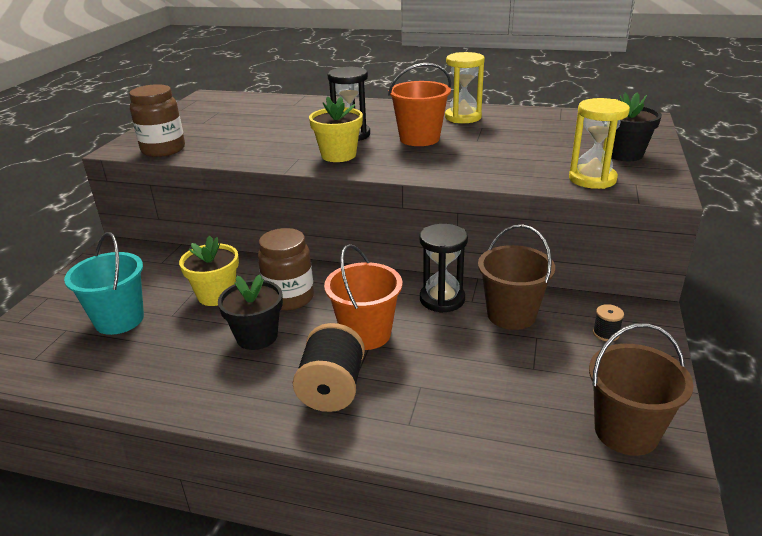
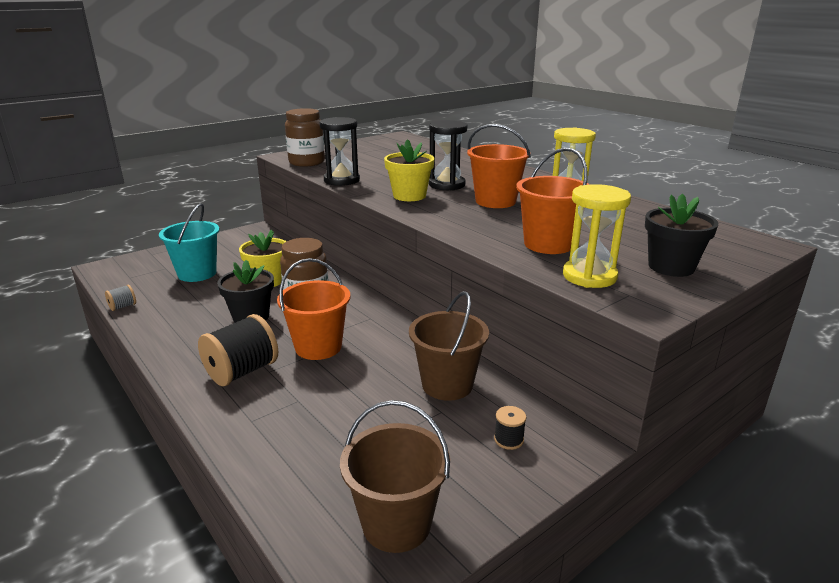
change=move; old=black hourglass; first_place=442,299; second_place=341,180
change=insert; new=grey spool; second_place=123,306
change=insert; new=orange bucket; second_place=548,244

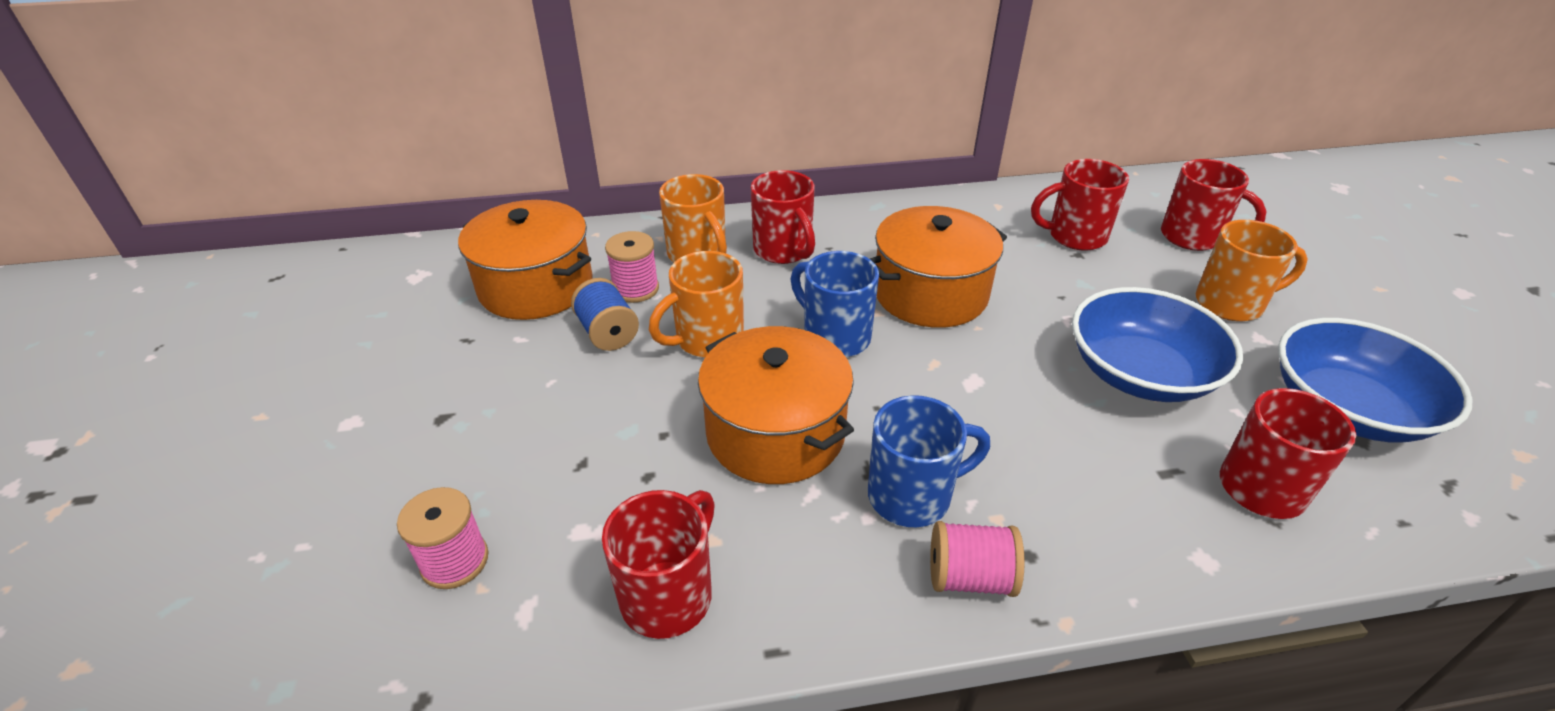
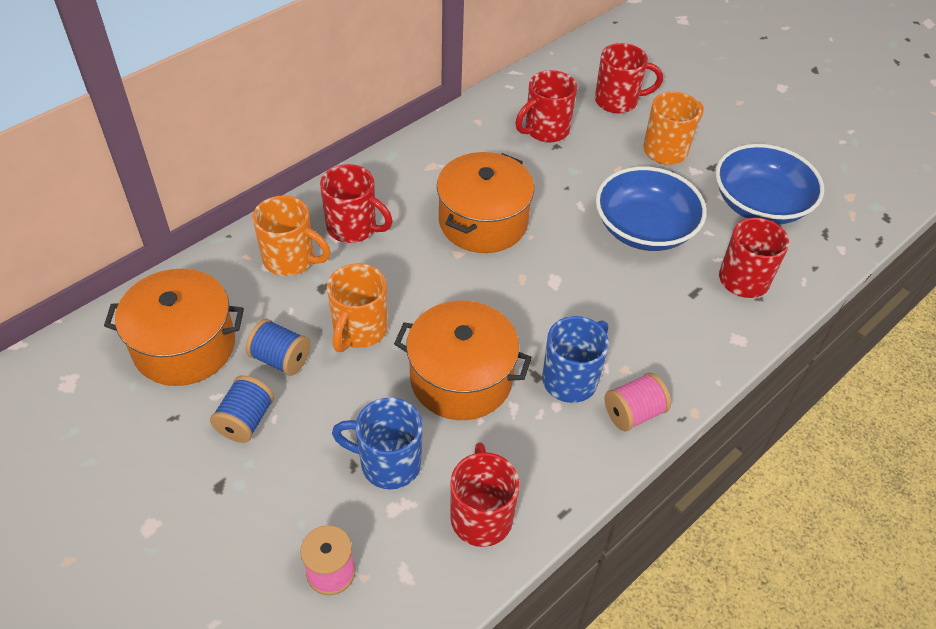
change=delete; old=pink spool; first_place=635,289
change=move; old=blue mug; first_place=834,336; second_place=388,463
change=insert; new=blue spool; second_place=246,420

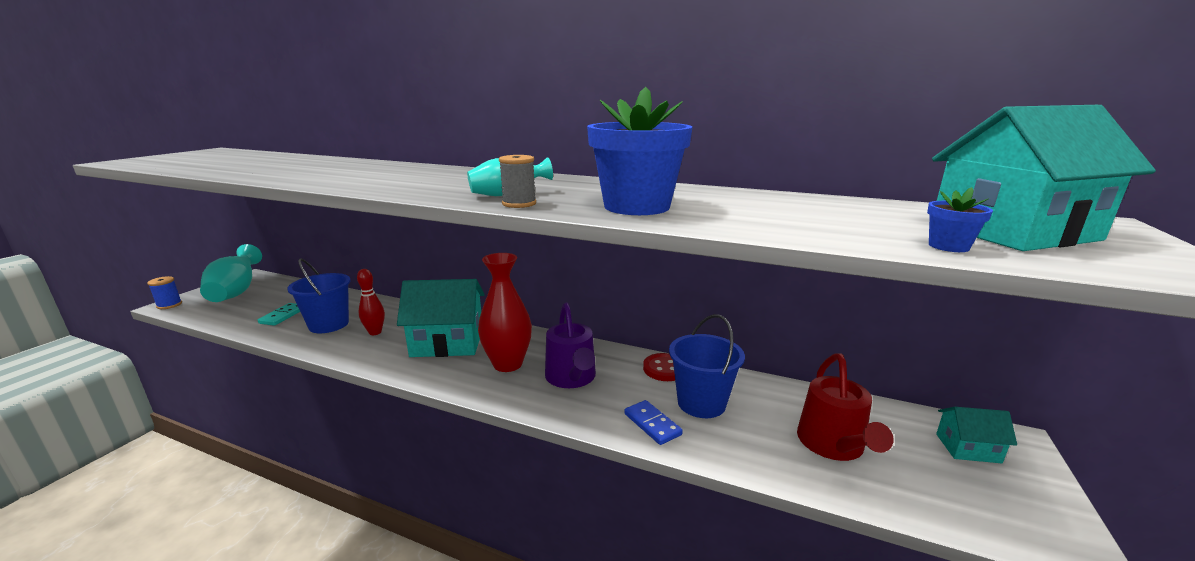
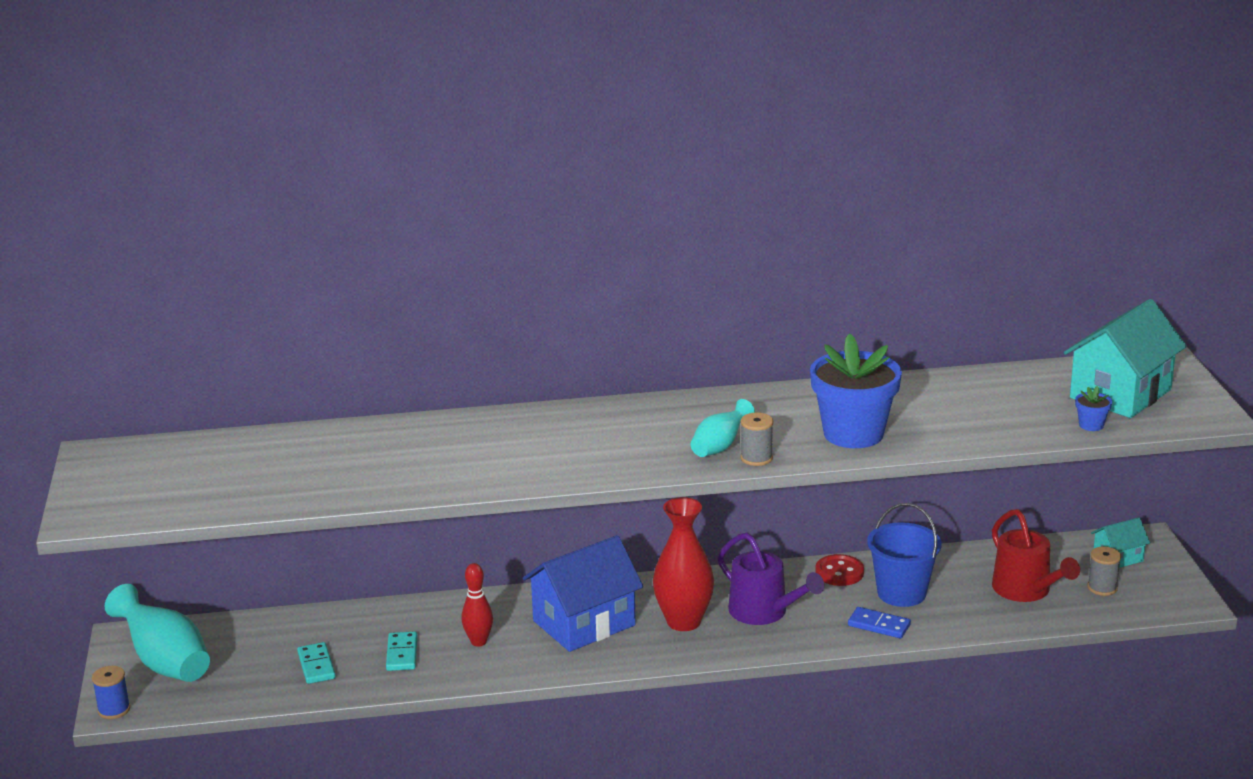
change=replace; old=blue bucket; new=turquoise domino; first_place=329,324; second_place=402,654
change=recolor; old=turquoise house; new=blue house; first_place=447,343; second_place=584,623
change=insert; new=grey spool; second_place=1102,588

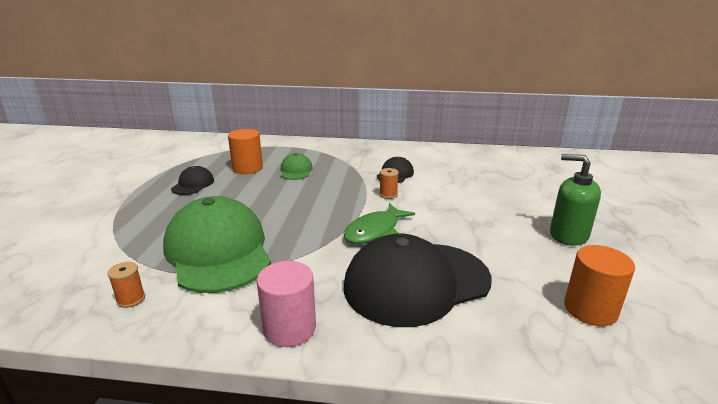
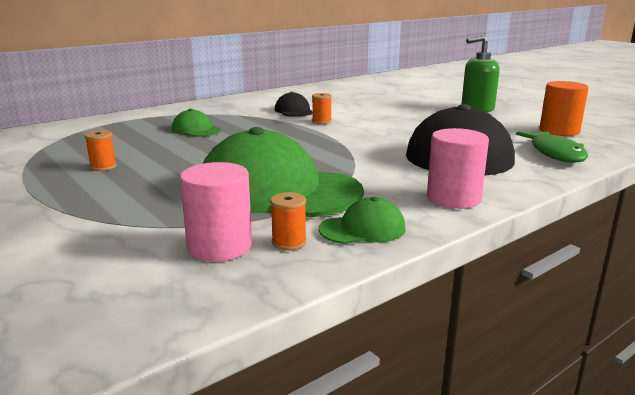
change=replace; old=black cap; new=orange spool; first_place=193,184; second_place=103,167
change=delete; old=orange cylinder; first_place=247,168
change=move; old=green fish; first_place=375,231; second_place=555,153
change=insert; new=pink cylinder; second_place=220,246
change=insert; new=green cap; second_place=362,229

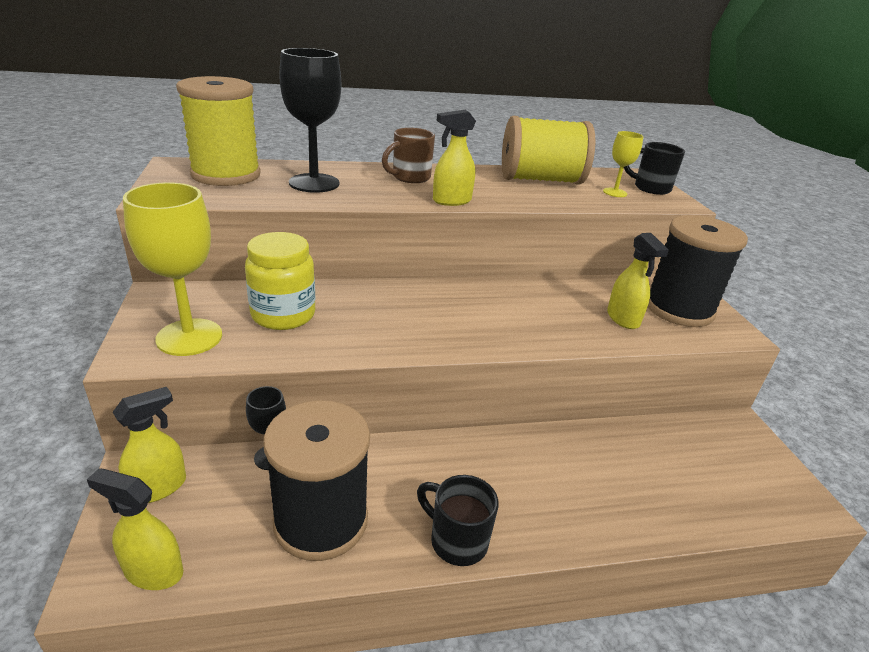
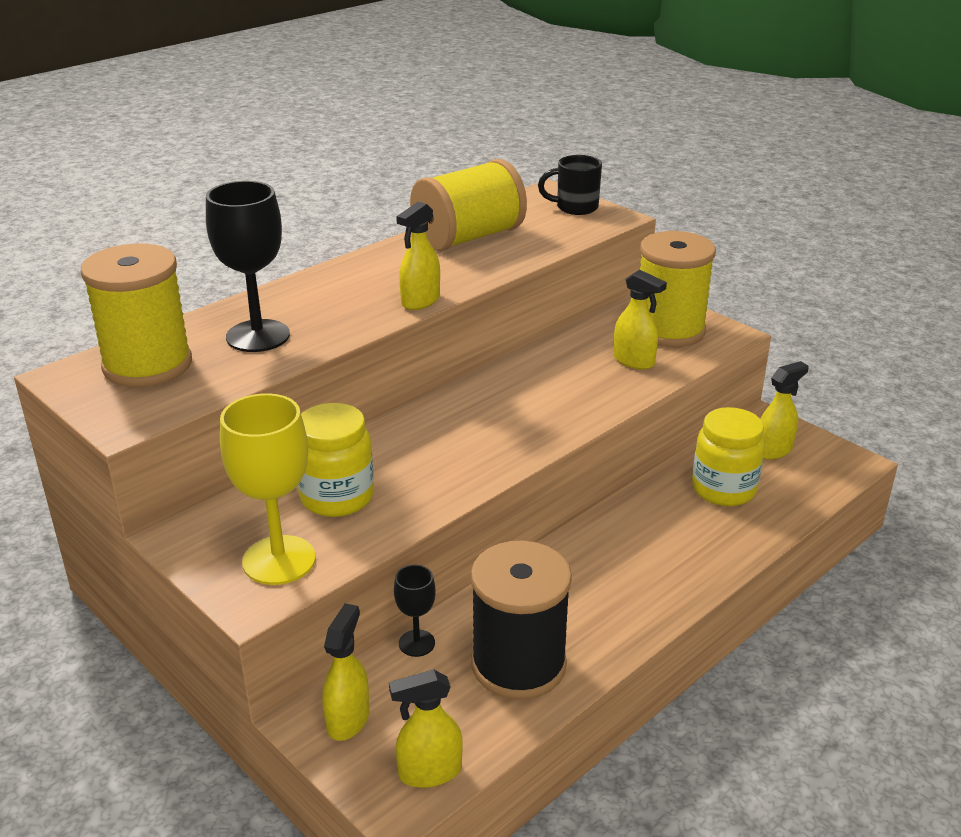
change=delete; old=brown mug; first_place=410,177
change=delete; old=black mug; first_place=457,540
change=delete; old=yellow goblet; first_place=615,192
change=recolor; old=black spool; new=yellow spool; first_place=679,309; second_place=669,330
change=insert; new=yellow jar; second_place=723,489
change=insert; new=yellow spray bottle; second_place=773,450

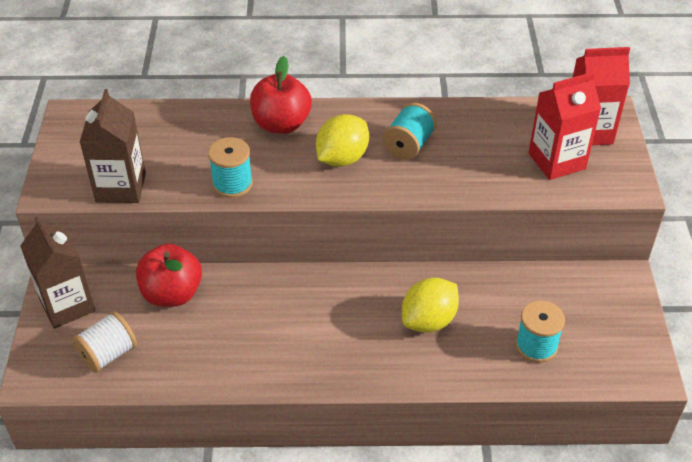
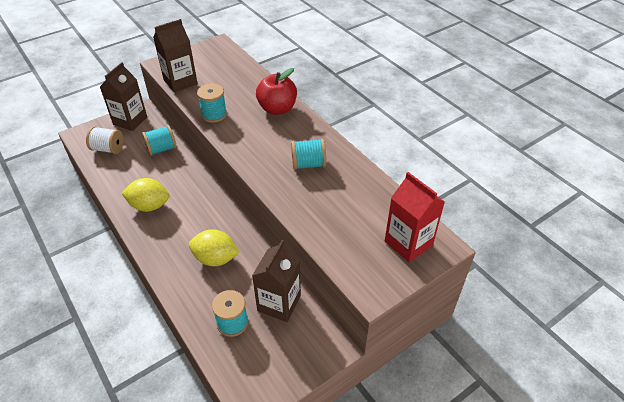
change=replace; old=red apple; new=turquoise spool; first_place=172,294; second_place=161,149
change=move; old=yellow lemon; first_place=342,158; second_place=149,206
change=delete; old=red carton; first_place=556,161
change=insert; new=brown carton; second_place=279,303

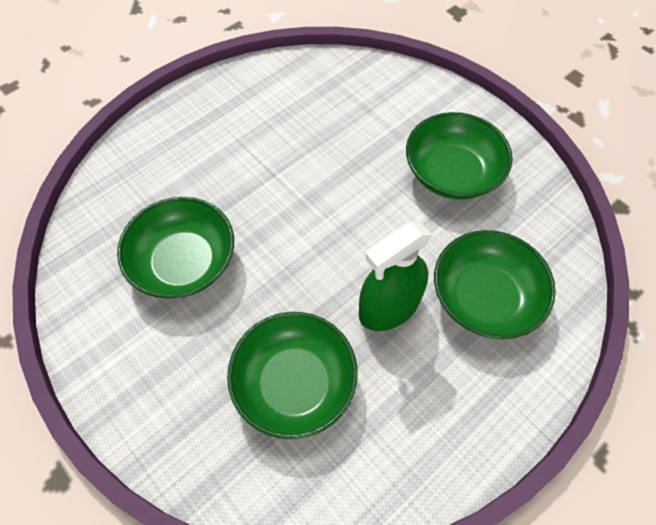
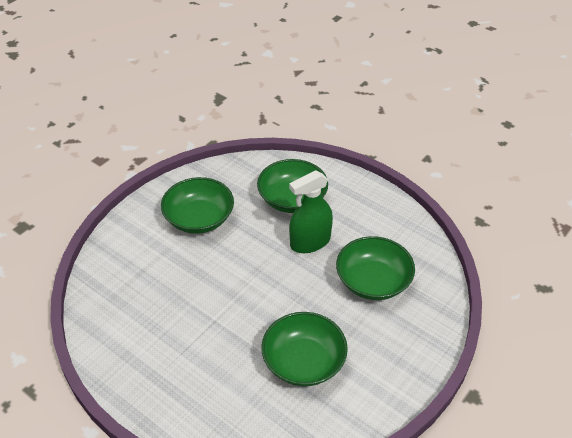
change=rotate; old=green spray bottle; first_place=389,307; second_place=310,242; degrees=105

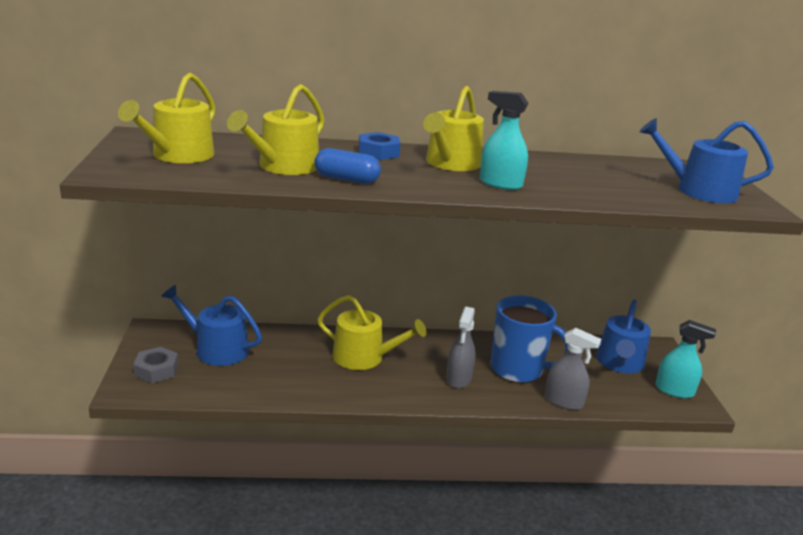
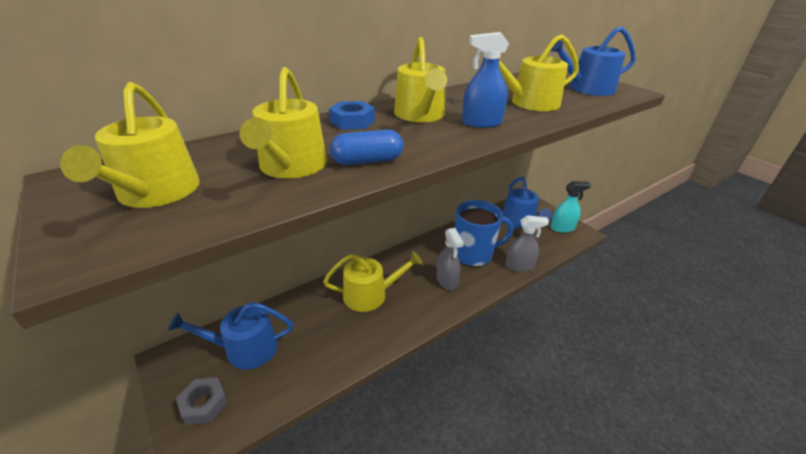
change=recolor; old=turquoise spray bottle; new=blue spray bottle; first_place=500,184; second_place=481,123
change=insert; new=yellow watering can; second_place=529,103

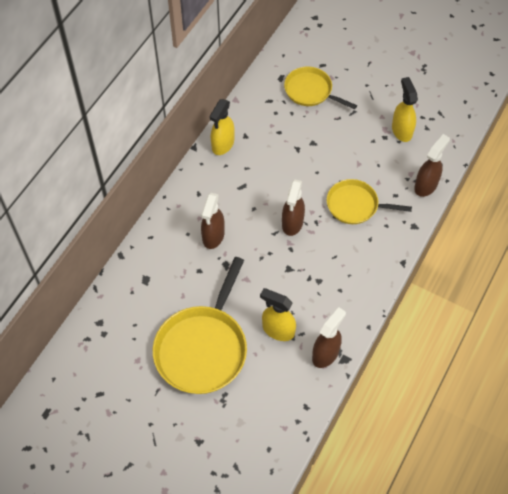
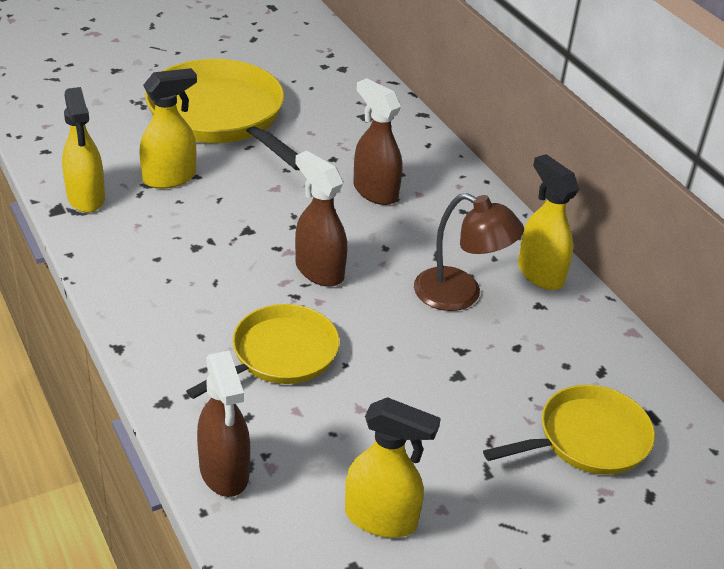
change=recolor; old=brown spray bottle; new=yellow spray bottle; first_place=325,354; second_place=86,198
change=insert; new=brown lamp; second_place=460,295

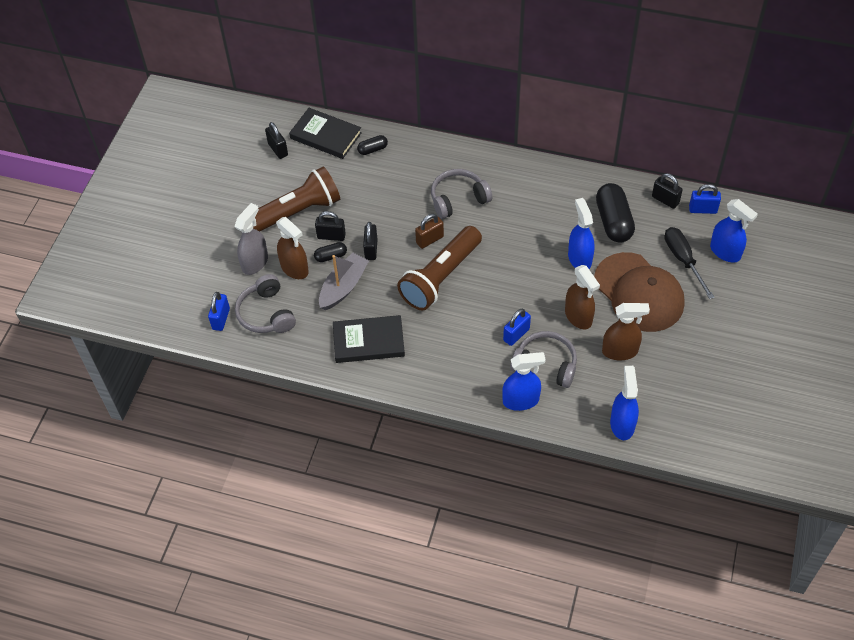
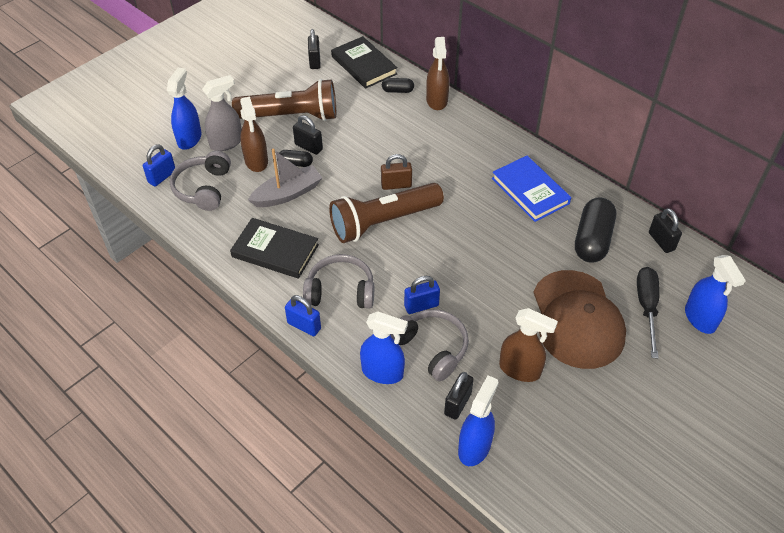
change=move; old=black padlock; first_place=371,249; second_place=457,404
change=move; old=grey headphones; first_place=458,199; second_place=340,291
change=move; old=brown spray bottle; first_place=578,317; second_place=437,100
change=move; old=blue spray bottle; first_place=579,258; second_place=189,139
change=move; old=blue padlock; first_place=702,209; second_place=304,326
change=insert; new=blue book; second_place=530,191

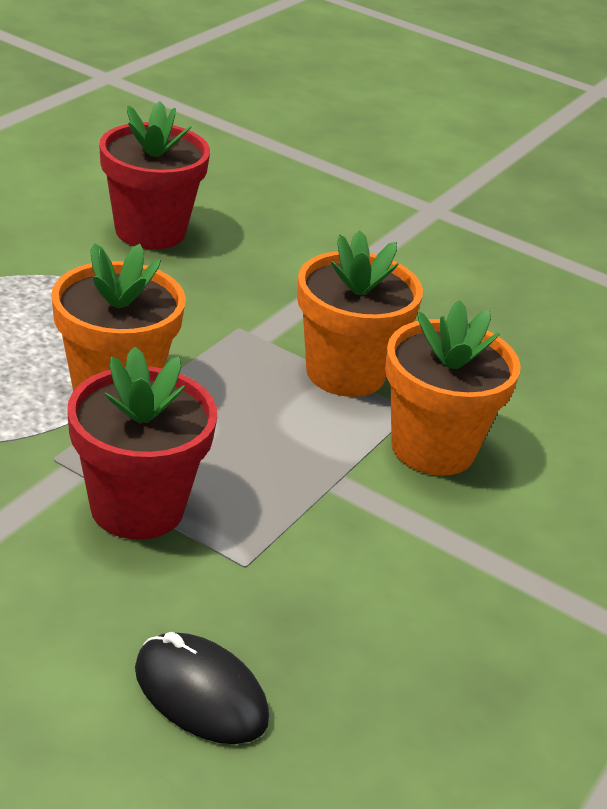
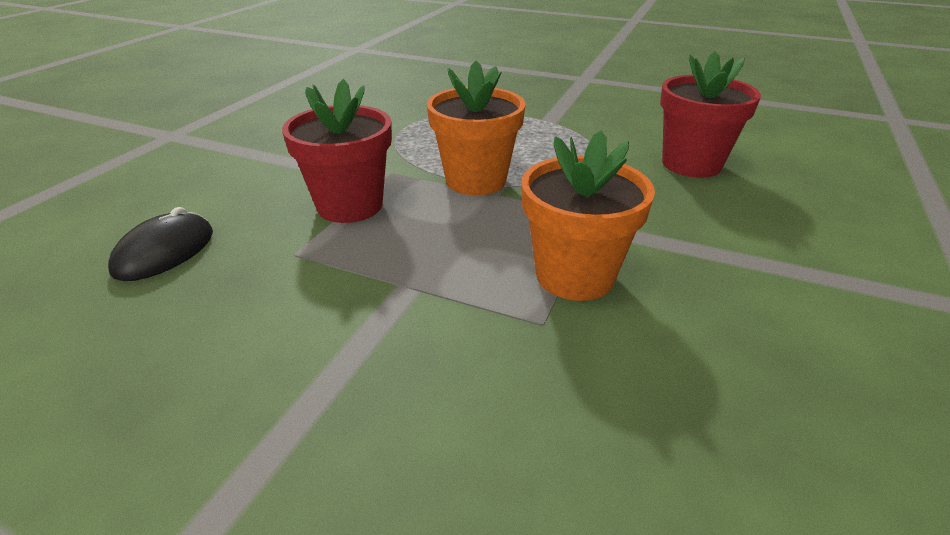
change=delete; old=orange flower pot; first_place=433,448

